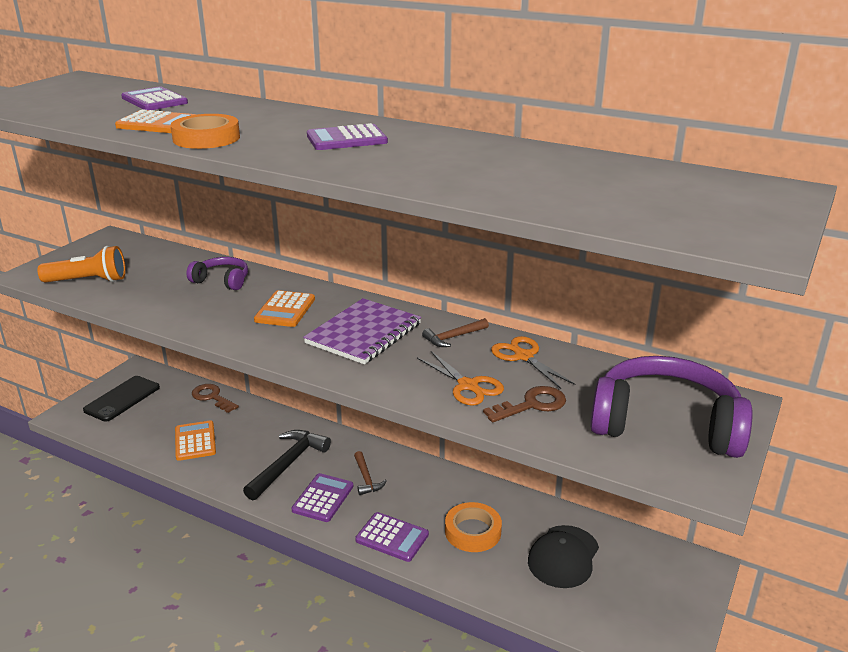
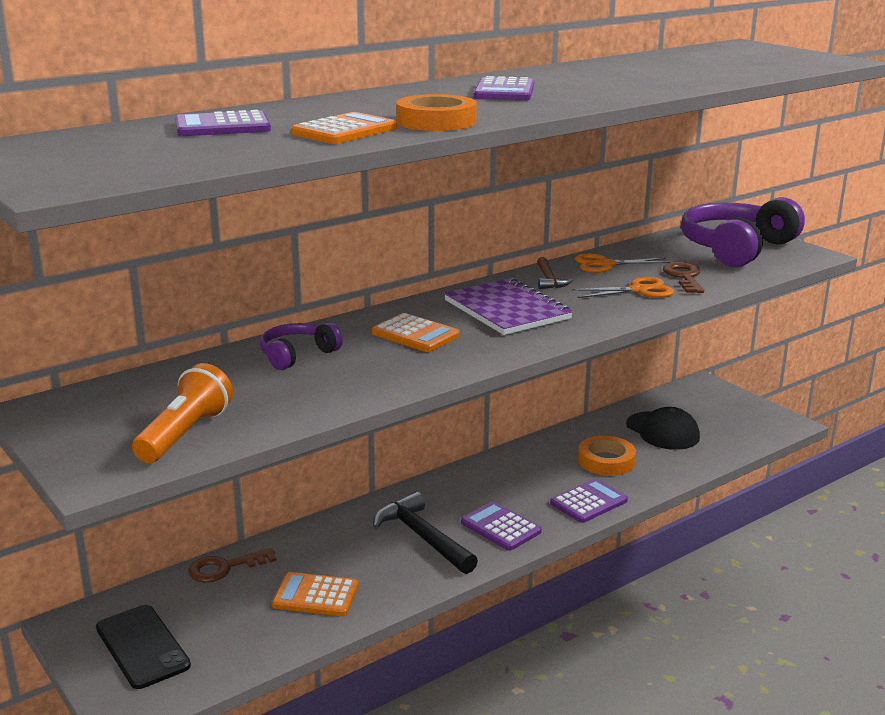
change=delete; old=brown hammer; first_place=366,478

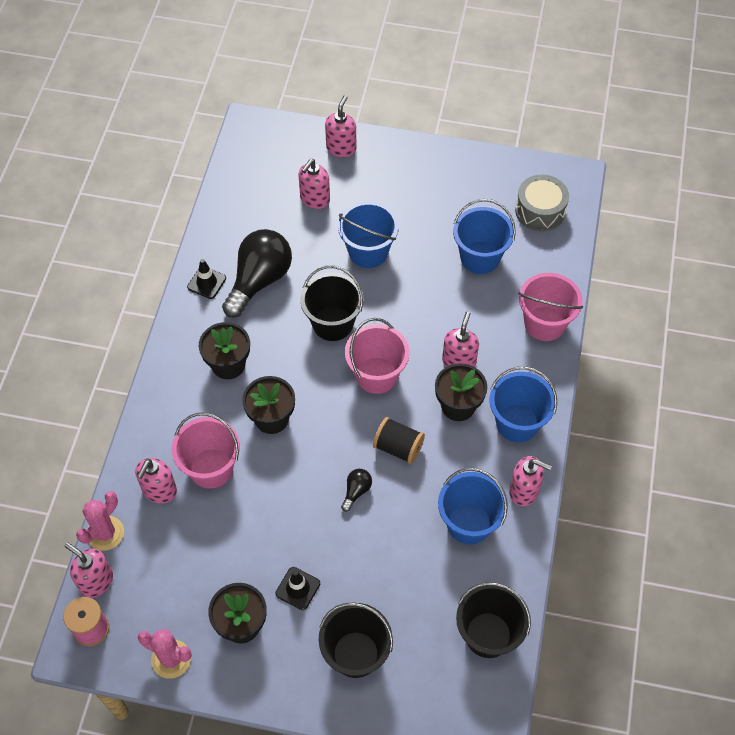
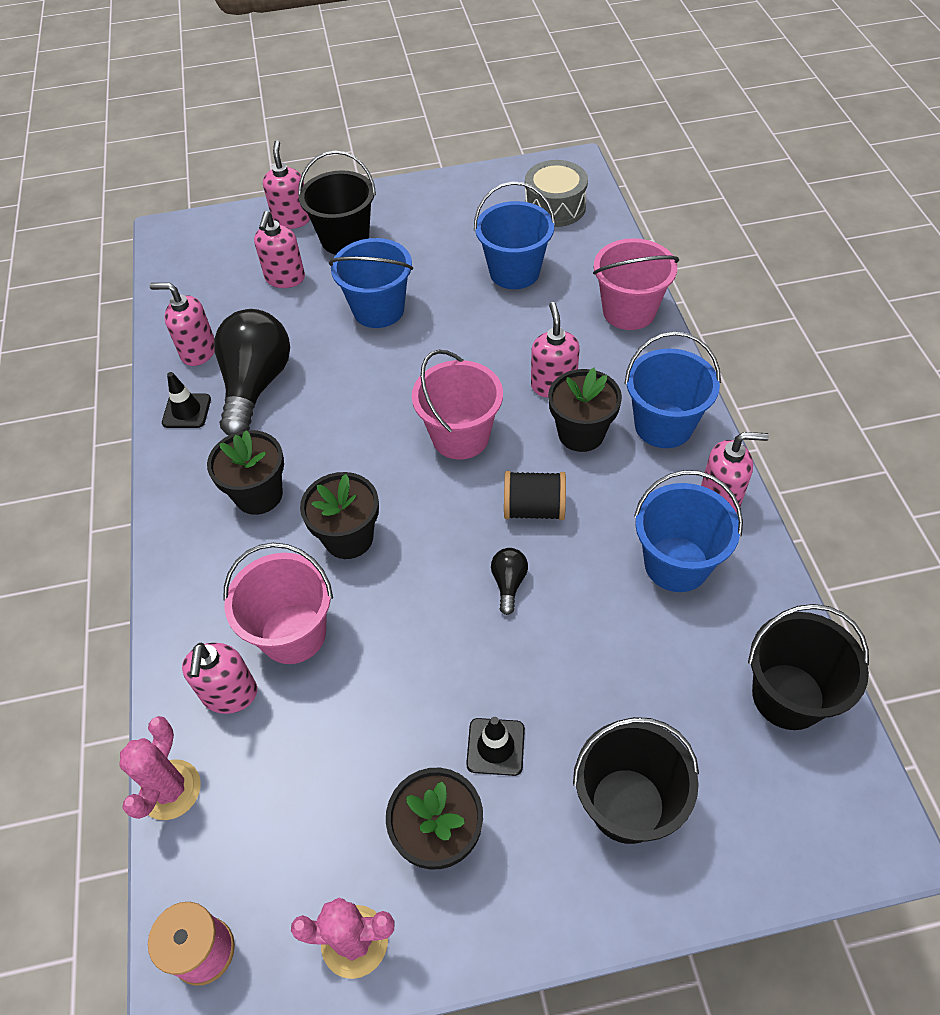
change=move; old=pink soap dispenser; first_place=96,581; second_place=198,351
change=move; old=black bucket; first_place=333,323; second_place=345,239

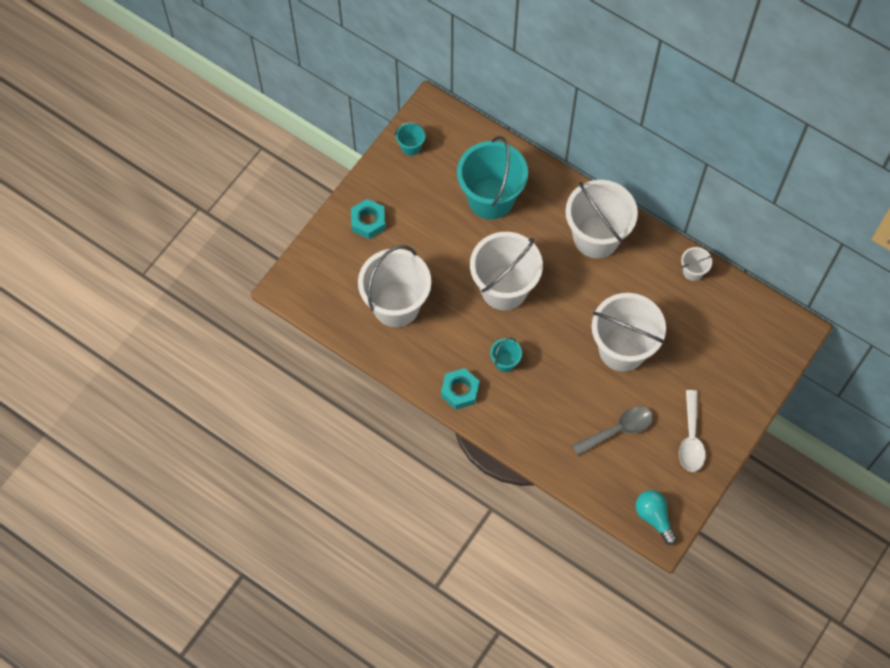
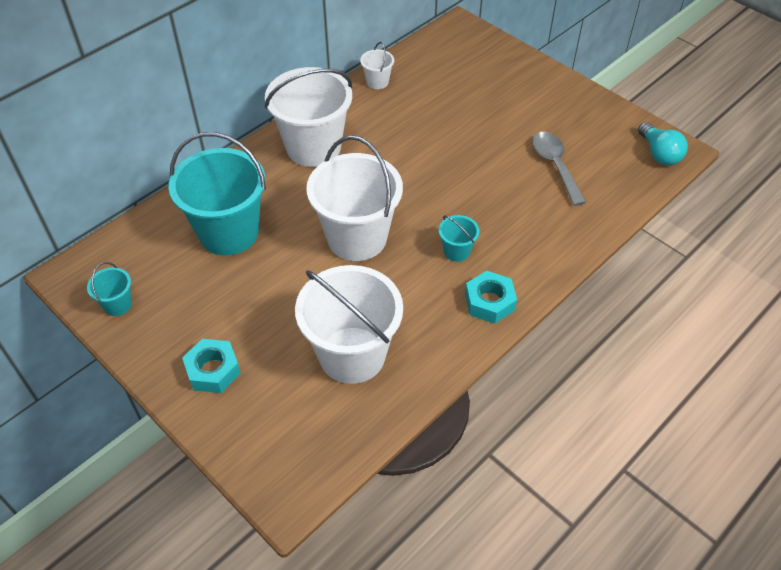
change=delete; old=white bucket; first_place=622,349
change=rotate; old=turquoise light bulb; first_place=654,517; second_place=659,154; degrees=-90
change=delete; old=white spoon; first_place=691,438

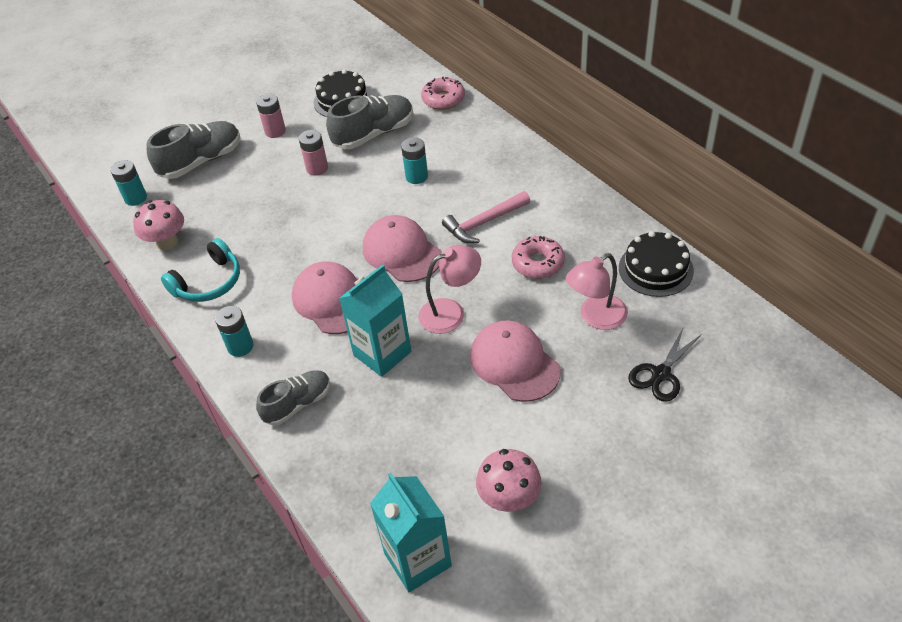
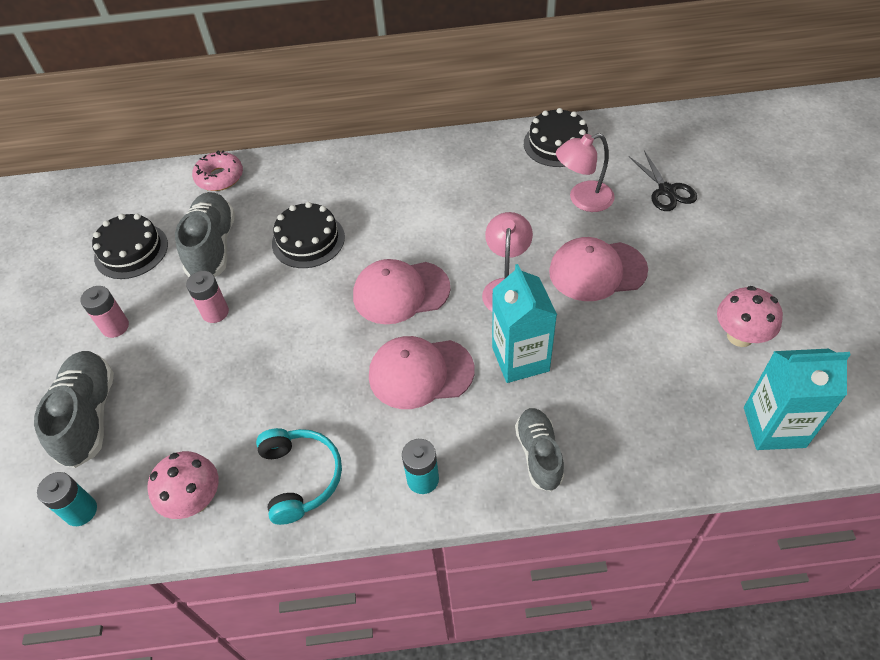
change=replace; old=turquoise battery; new=black cake; first_place=416,176; second_place=308,240
change=delete; old=pink hammer; first_place=484,222
change=delete; old=pink donut; first_place=538,263
change=rotate; old=pink lamp; first_place=596,317; second_place=582,200; degrees=75

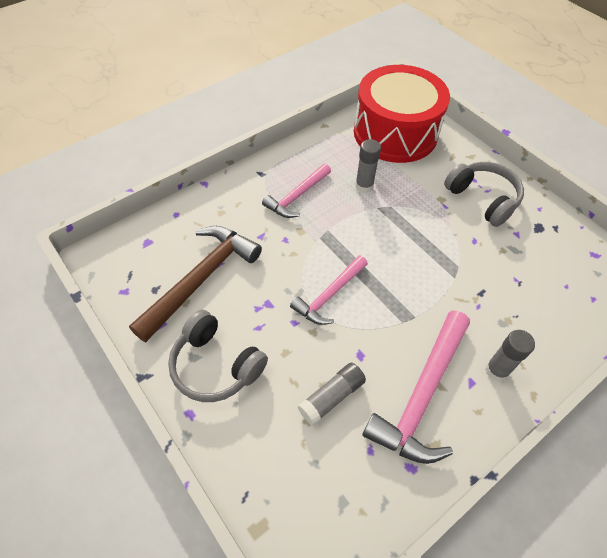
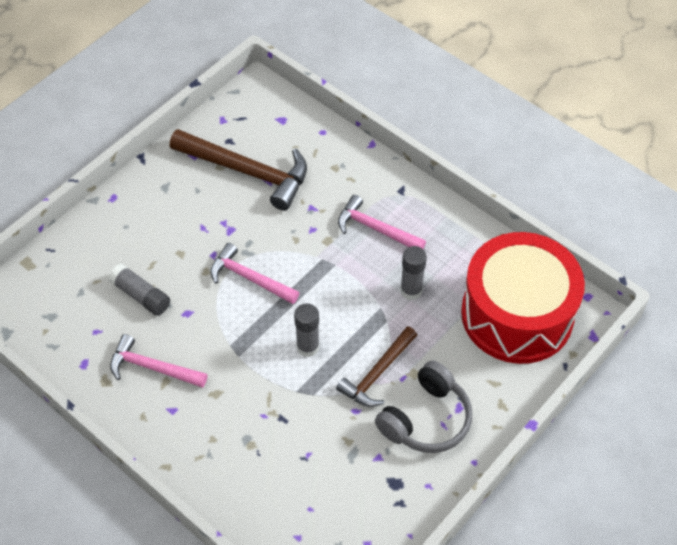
change=delete; old=grey headphones; first_place=216,365
change=resize; old=pink hammer; first_place=422,395; second_place=152,368; factor=0.62
change=move; old=grey glue stick; first_place=496,370; second_place=308,347
change=insert; new=brown hammer; second_place=377,374

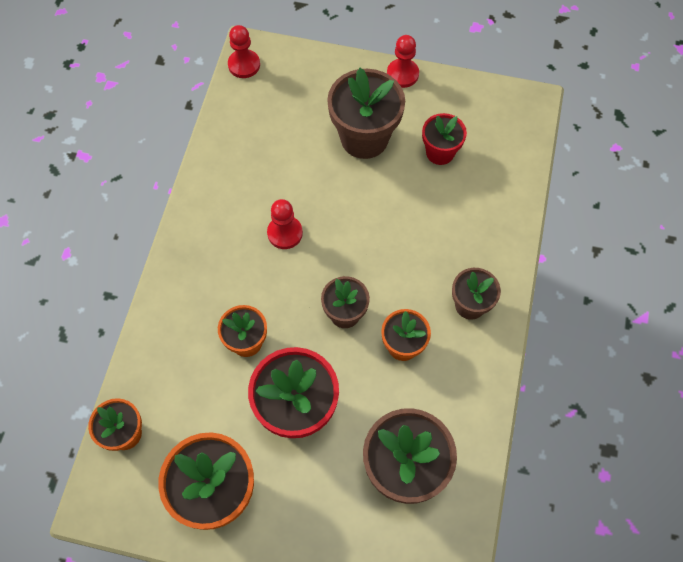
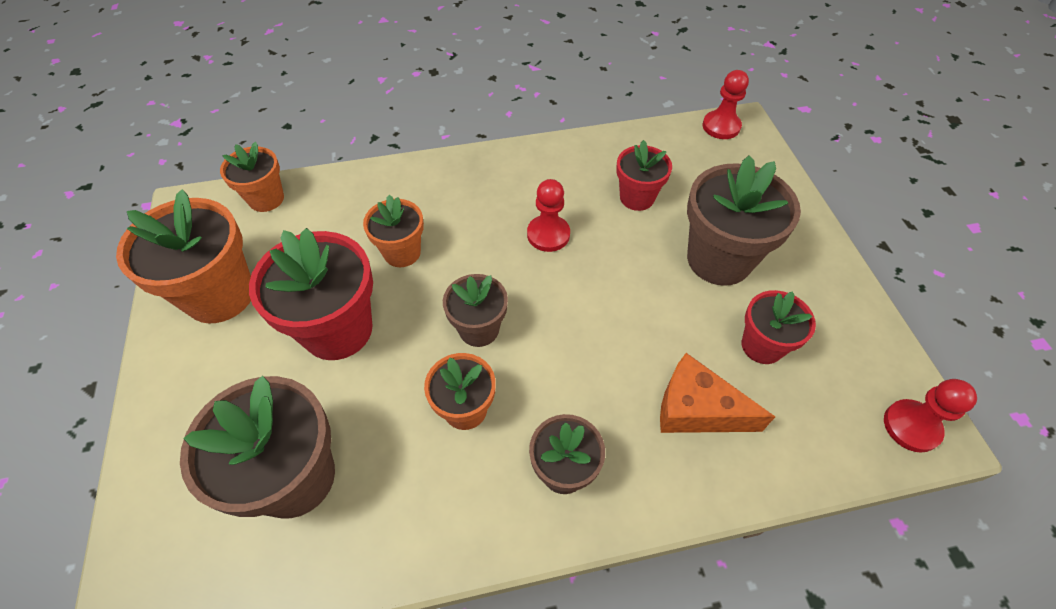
change=move; old=red pawn; first_place=402,74; second_place=911,426
change=insert; new=red flower pot; second_place=637,198
change=insert; new=orange cheese; second_place=696,409

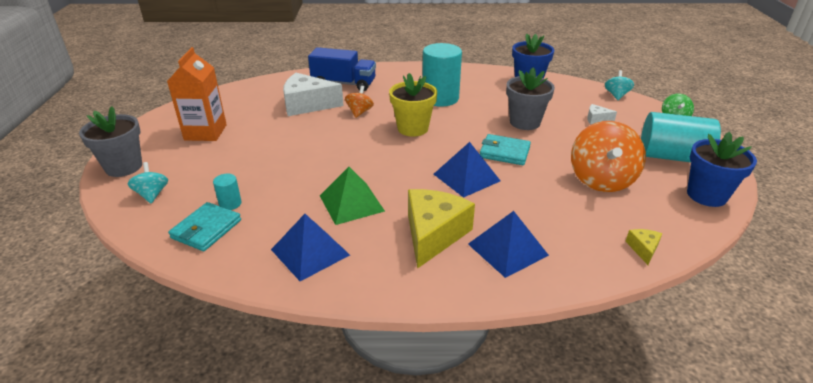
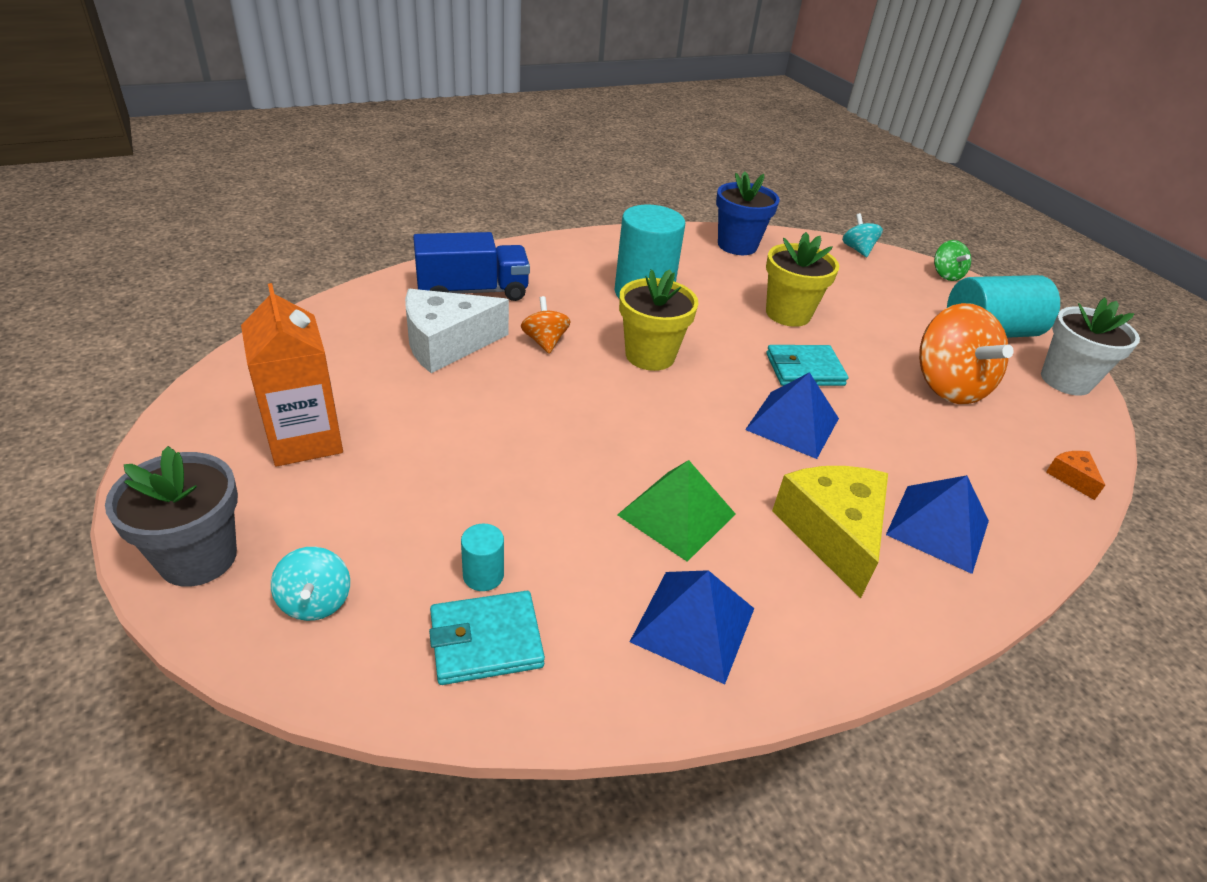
change=rotate; old=turquoise spinning top; first_place=152,194; second_place=316,601; degrees=-150
change=rotate; old=turquoise wallet; first_place=206,229; second_place=486,640; degrees=75
change=recolor; old=grey flower pot; new=yellow flower pot; first_place=524,122; second_place=788,314
change=delete; old=white cheese; first_place=596,119
change=recolor; old=yellow cheese; new=orange cheese; first_place=643,249; second_place=1071,477
change=recolor; old=blue flower pot; new=white flower pot; first_place=706,195; second_place=1065,380

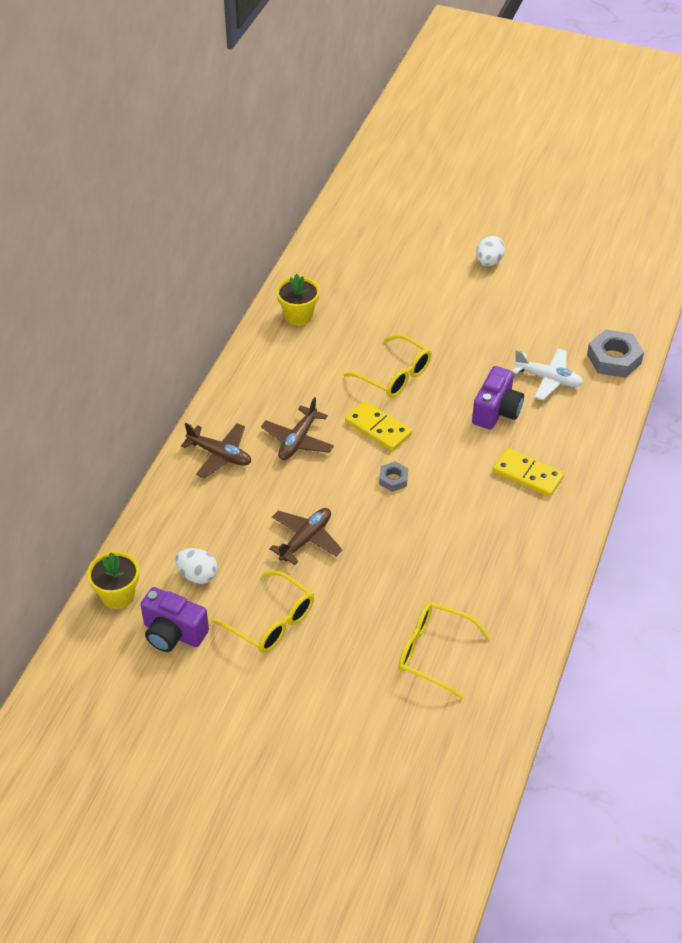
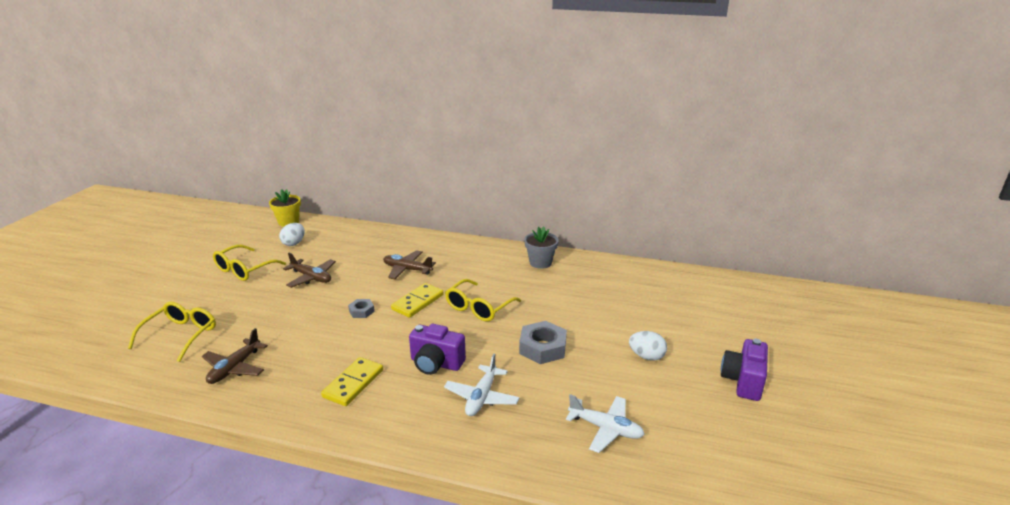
change=move; old=purple camera; first_place=173,633; second_place=743,381
change=move; old=brown plane; first_place=220,455; second_place=235,368
change=recolor; old=yellow flower pot; new=grey flower pot; first_place=298,316; second_place=540,262
change=move; old=grey nut; first_place=614,359; second_place=542,347
change=insert; new=white plane; second_place=605,428

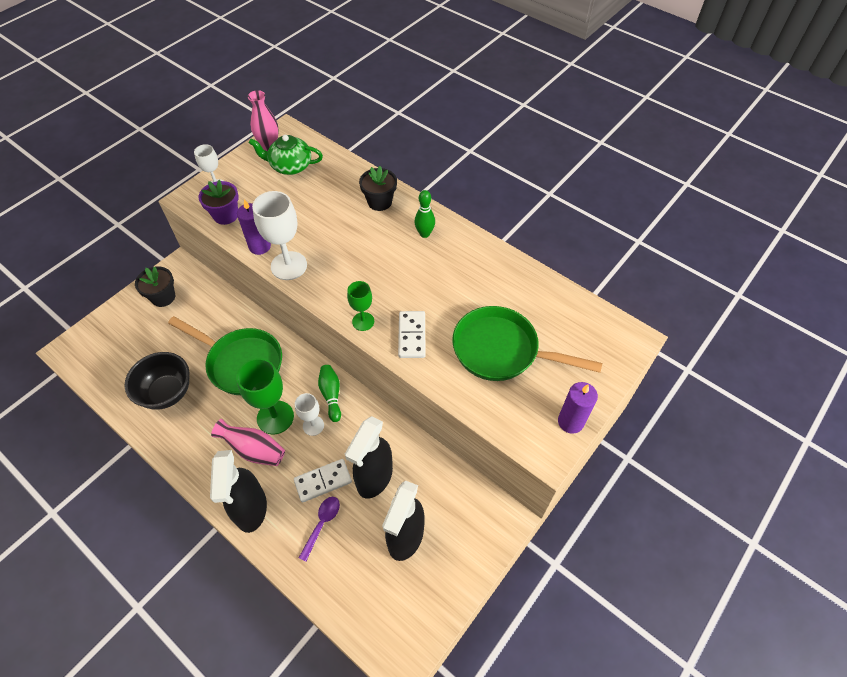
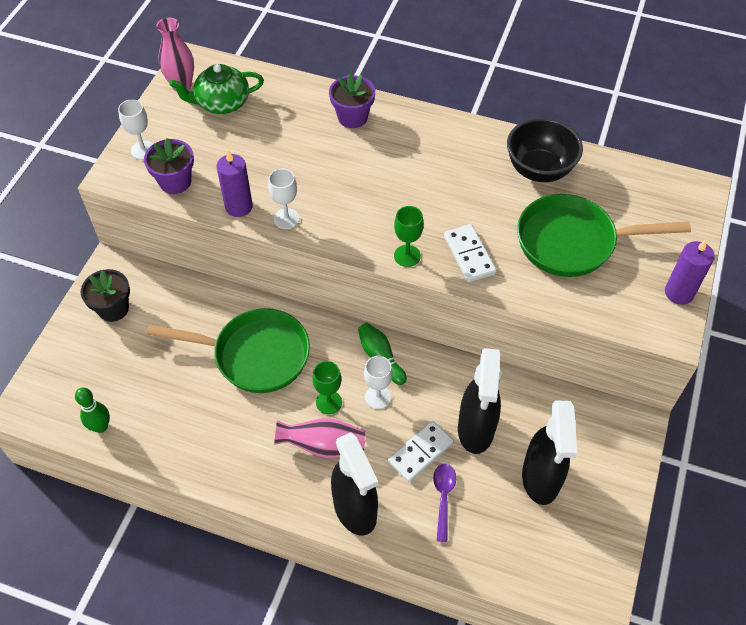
change=move; old=black bowl; first_place=167,393; second_place=539,170
change=resize; old=green goblet; first_place=275,417; second_place=329,402; factor=0.58
change=resize; old=white goblet; first_place=289,266; second_place=286,219; factor=0.58
change=recolor; old=black flower pot; new=purple flower pot; first_place=379,202; second_place=352,117
change=move; old=green bowling pin; first_place=424,234; second_place=101,427

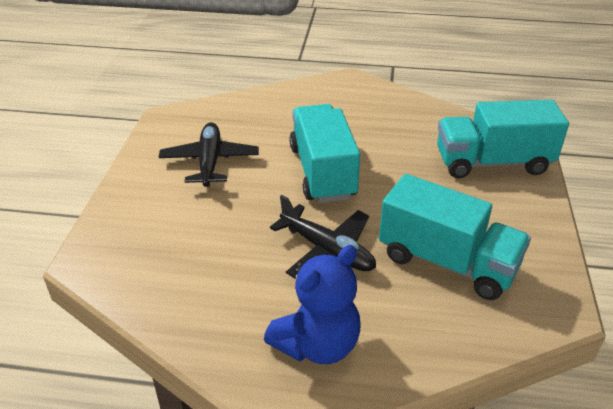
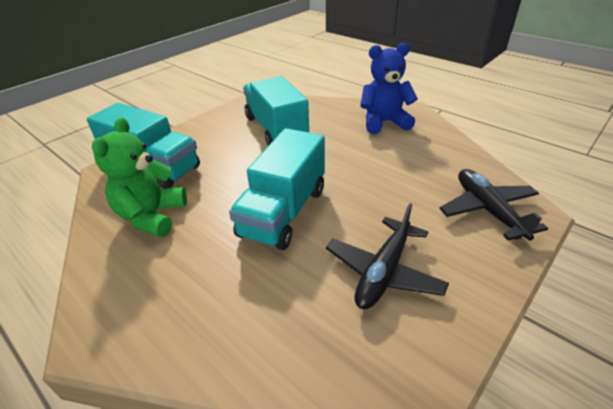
change=move; old=black plane; first_place=327,251; second_place=488,210
change=insert; new=green teddy bear; second_place=152,216

